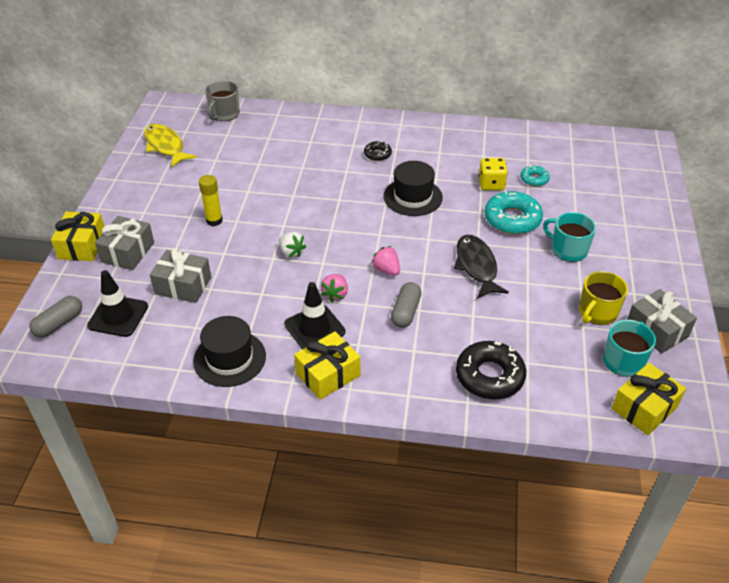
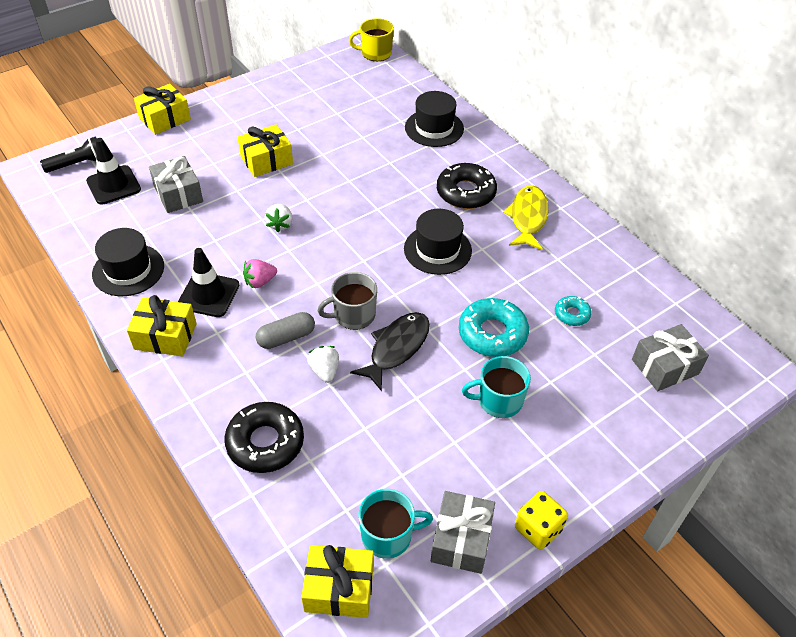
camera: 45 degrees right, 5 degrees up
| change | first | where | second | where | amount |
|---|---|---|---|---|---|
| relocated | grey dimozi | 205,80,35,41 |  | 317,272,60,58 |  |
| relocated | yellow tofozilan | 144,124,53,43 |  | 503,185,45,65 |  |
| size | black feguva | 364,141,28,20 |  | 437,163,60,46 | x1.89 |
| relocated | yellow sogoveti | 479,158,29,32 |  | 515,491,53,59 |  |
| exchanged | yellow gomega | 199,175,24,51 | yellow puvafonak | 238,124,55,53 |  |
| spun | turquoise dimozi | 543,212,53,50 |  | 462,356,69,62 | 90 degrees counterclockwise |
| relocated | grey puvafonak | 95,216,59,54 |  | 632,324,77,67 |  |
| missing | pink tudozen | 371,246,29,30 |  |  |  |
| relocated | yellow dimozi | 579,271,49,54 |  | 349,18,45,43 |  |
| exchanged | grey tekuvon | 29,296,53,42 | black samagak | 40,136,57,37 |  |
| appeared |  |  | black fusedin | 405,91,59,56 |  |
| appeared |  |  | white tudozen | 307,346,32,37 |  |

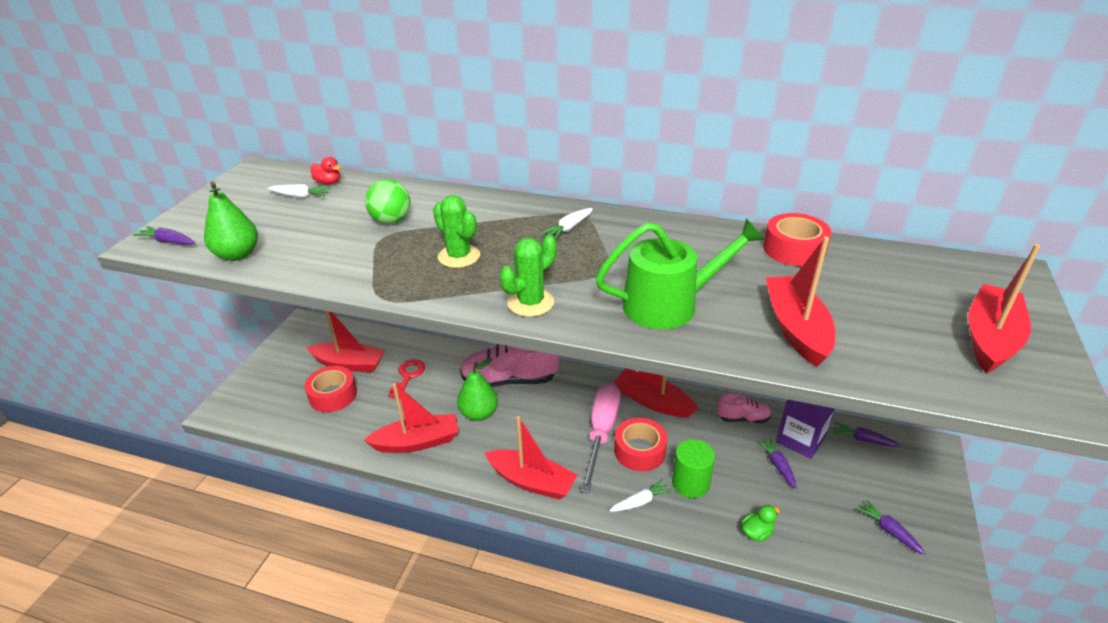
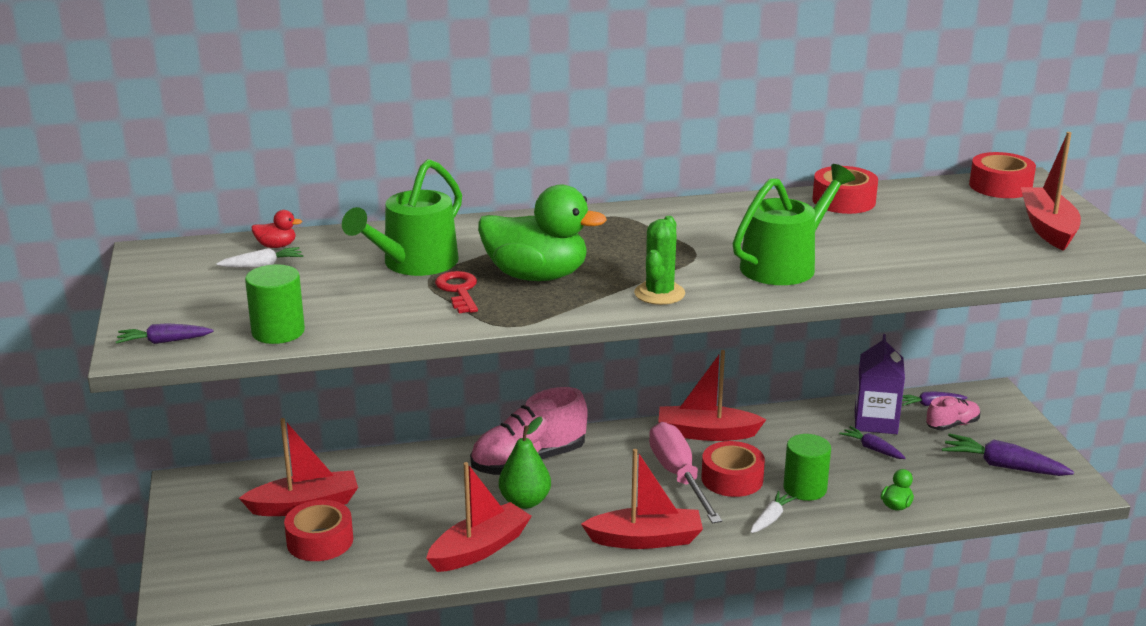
camera: 30 degrees left, 10 degrees down
| change | first | where | second | where | amount |
|---|---|---|---|---|---|
| exchanged | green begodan | 365,179,45,45 | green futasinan | 342,159,120,117 |  |
| exchanged | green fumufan | 204,181,54,80 | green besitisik | 245,264,60,80 |  |
| exchanged | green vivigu | 433,195,47,73 | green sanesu | 478,185,129,96 |  |
| missing | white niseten | 541,208,52,32 |  |  |  |
| missing | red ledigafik | 765,237,70,130 |  |  |  |
| relocated | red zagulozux | 388,359,37,40 |  | 435,271,43,42 |  |
| relocated | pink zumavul | 717,393,55,30 |  | 926,396,54,34 |  |
| size | purple niseten | 856,500,70,55 |  | 942,433,132,43 | x1.70 |
| appeared |  |  | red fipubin | 969,152,67,46 |  |

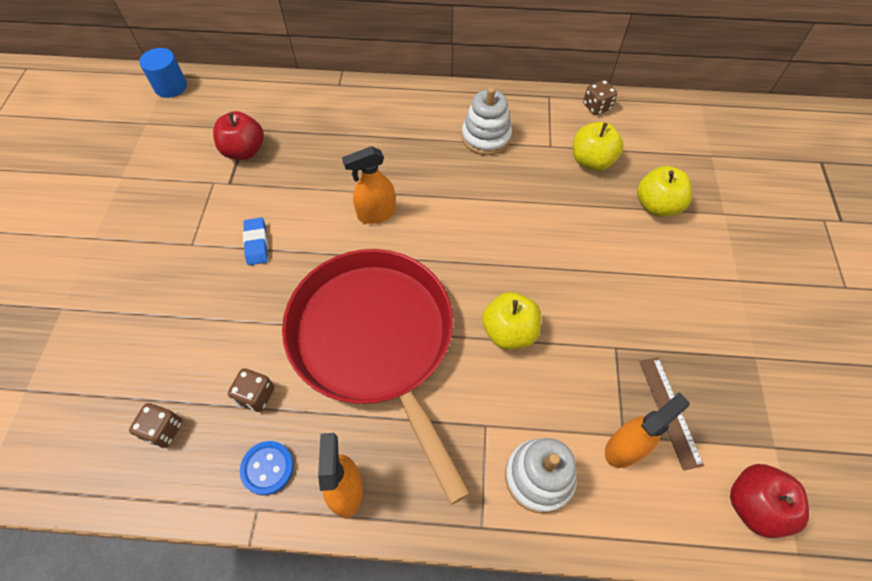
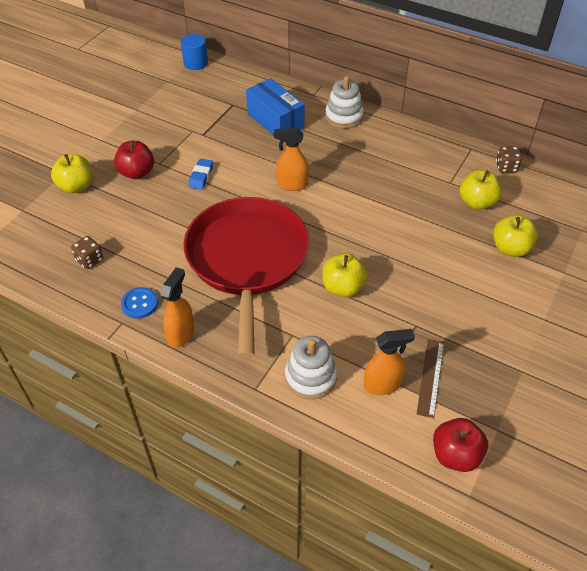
camera: 25 degrees right, 10 degrees down
| change | first | where | second | where | amount |
|---|---|---|---|---|---|
| relocated | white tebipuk | 462,87,50,68 |  | 325,76,39,53 |  |
| relocated | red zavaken | 213,111,51,49 |  | 114,140,40,39 |  |
| missing | brown sogoveti | 228,368,46,44 |  |  |  |
| appeared |  |  | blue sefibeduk | 246,78,59,57 |  |
| appeared |  |  | yellow zavaken | 51,154,41,39 |  |

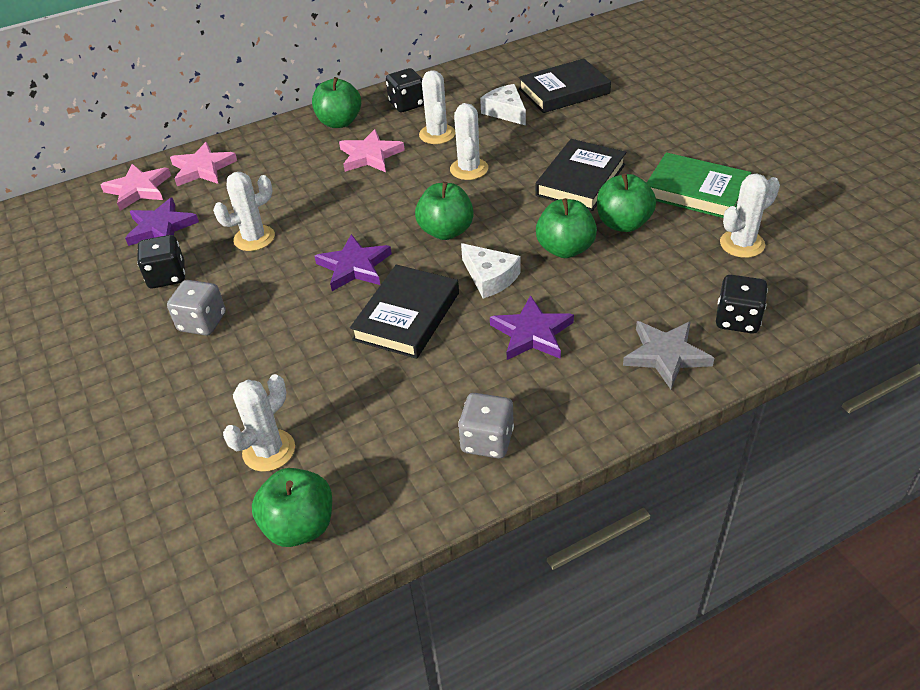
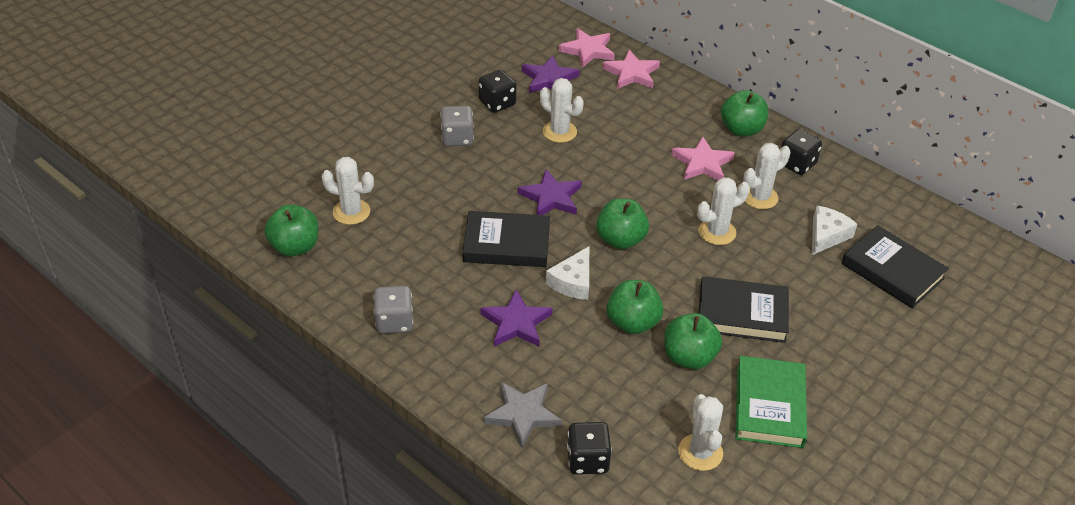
camera: 65 degrees right, 0 degrees up
| change | first | where | second | where | amount |
|---|---|---|---|---|---|
| spun | white vivigu | 720,174,60,84 |  | 678,394,45,77 | 45 degrees clockwise |

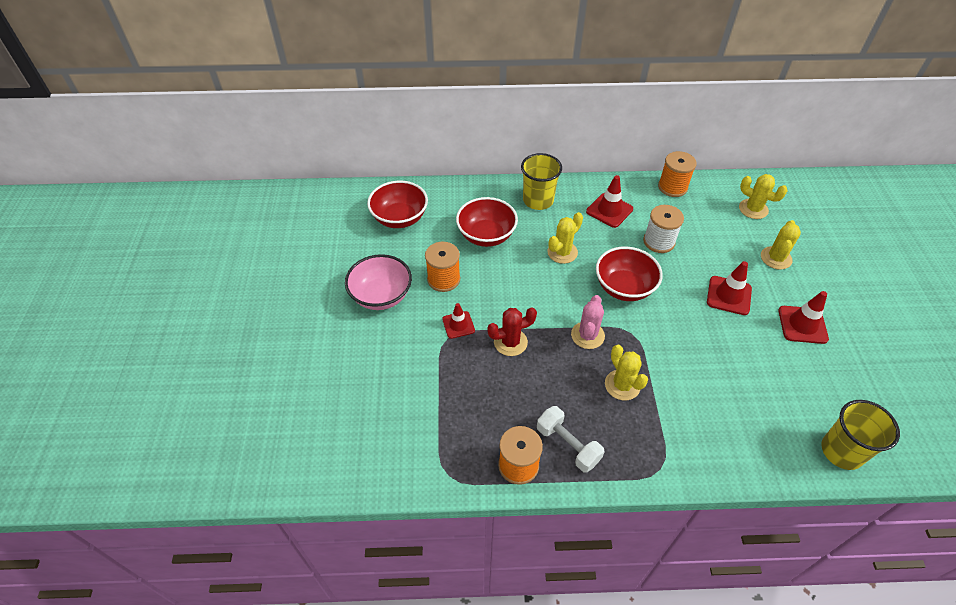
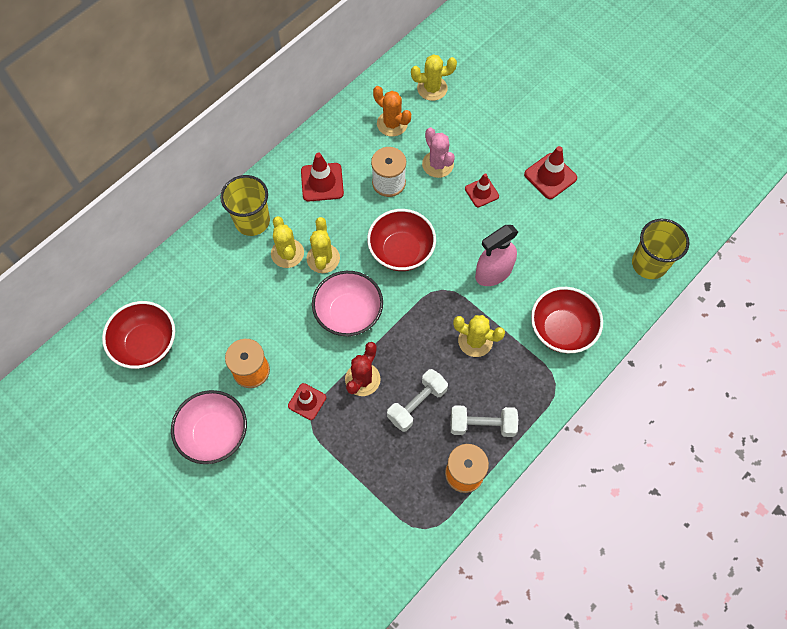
camera: 45 degrees left, 15 degrees up
| change | first | where | second | where | amount |
|---|---|---|---|---|---|
| missing | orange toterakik | 658,151,39,46 |  |  |  |
| relocated | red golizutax | 456,197,62,50 |  | 531,287,72,66 |  |
| relocated | yellow vivigu | 761,220,40,50 |  | 271,216,33,52 |  |
| size | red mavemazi | 707,261,45,54 |  | 465,173,34,34 | x0.66 |
| relocated | pink vivigu | 571,295,34,54 |  | 422,127,33,51 |  |
| appeared |  |  | orange vivigu | 373,86,38,51 |  |
| appeared |  |  | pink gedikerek | 475,225,43,61 |  |
| appeared |  |  | pink golizutax | 312,271,71,65 |  |
| appeared |  |  | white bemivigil | 387,369,61,63 |  |

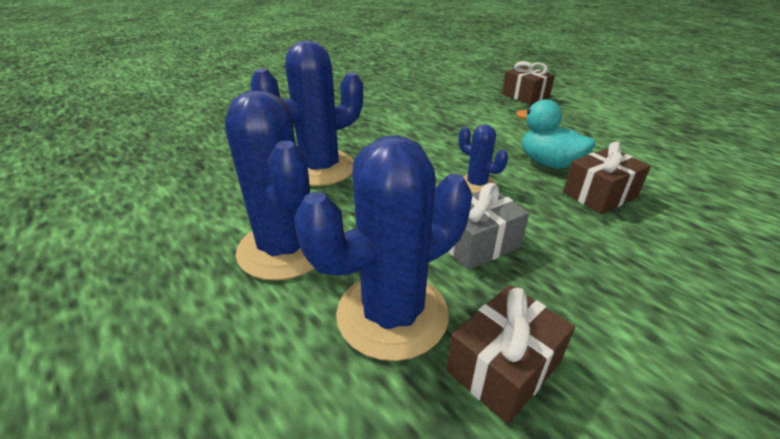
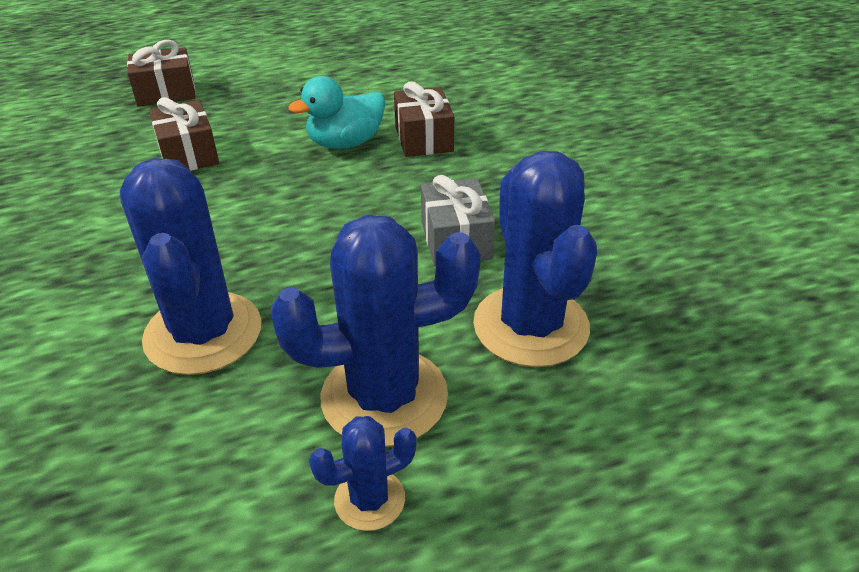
camera: 70 degrees left, 5 degrees up
| change | first | where | second | where | amount |
|---|---|---|---|---|---|
| relocated | blue vivigu | 459,125,49,68 |  | 309,416,108,115 |  |
| relocated | brown puvafonak | 447,285,128,139 |  | 149,97,70,74 |  |

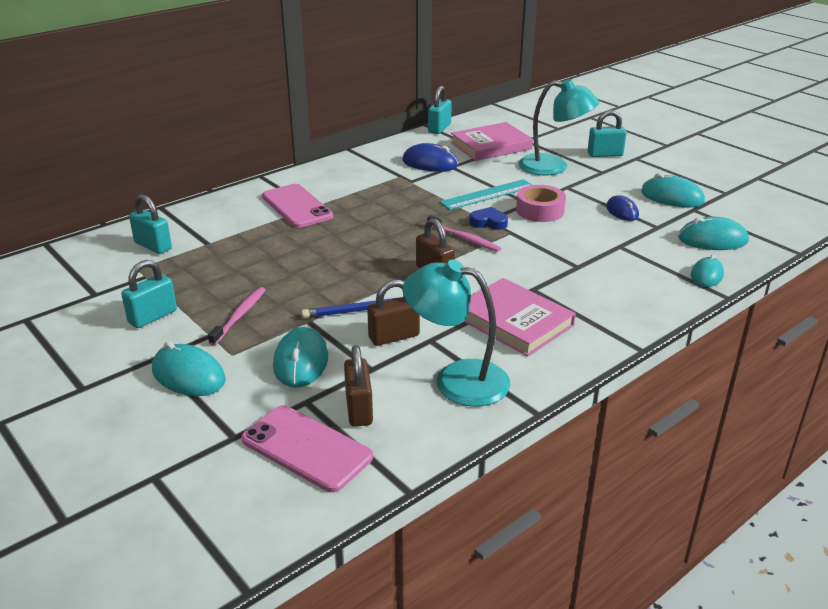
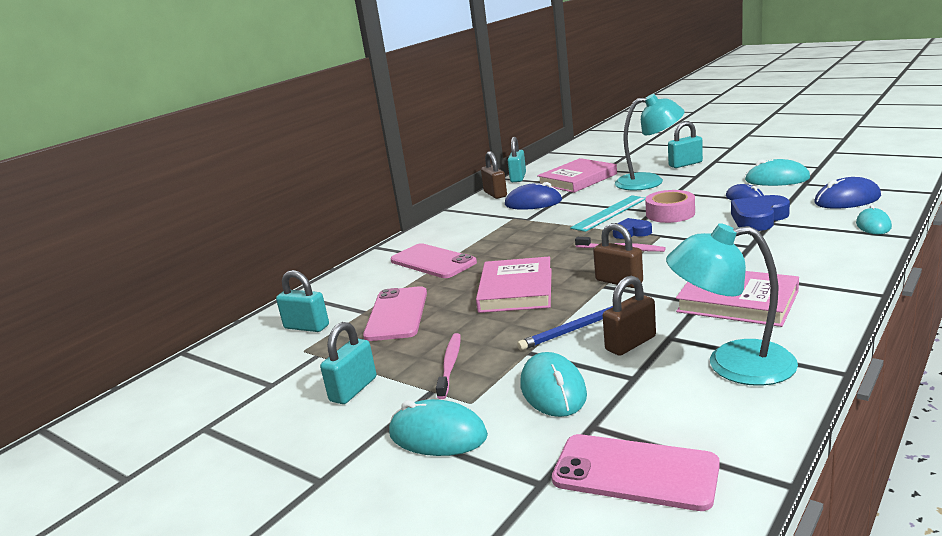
camera: 10 degrees left, 10 degrees down
| change | first | where | second | where | amount |
|---|---|---|---|---|---|
| colour | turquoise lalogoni | 678,217,71,33 | blue lalogoni | 814,177,67,32 |  |
| relocated | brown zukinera | 344,345,29,82 |  | 481,151,26,48 |  |
| appeared |  |  | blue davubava | 731,195,59,36 |  |
| appeared |  |  | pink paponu | 476,256,76,57 |  |
| appeared |  |  | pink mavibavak | 363,286,64,55 |  |

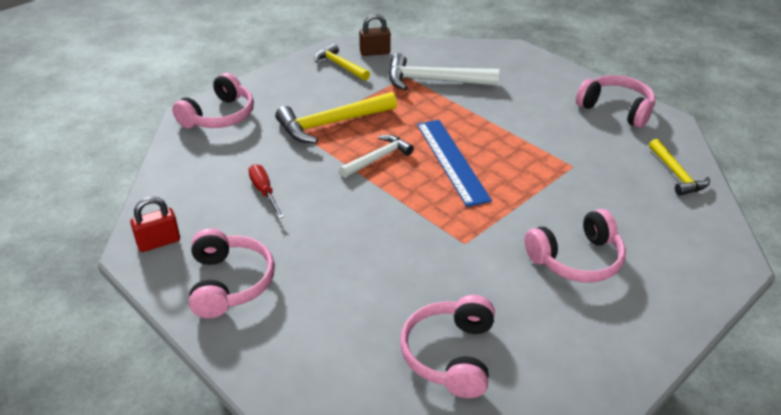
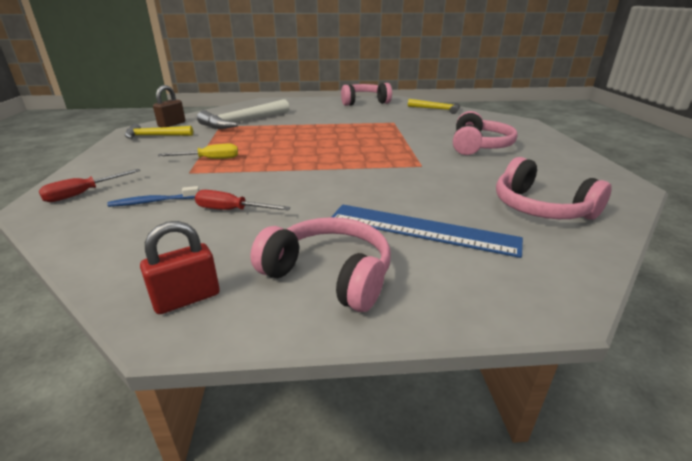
camera: 50 degrees left, 10 degrees down
| change | first | where | second | where | amount |
|---|---|---|---|---|---|
| exchanged | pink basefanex | 172,73,82,55 | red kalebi | 39,169,101,33 |  |
| exchanged | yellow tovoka | 275,92,122,51 | yellow kalebi | 158,144,80,15 |  |
| relocated | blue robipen | 417,120,75,87 |  | 331,204,192,54 |  |
| missing | white tovoka | 339,135,75,43 |  |  |  |
| spun | red zukinera | 130,197,50,55 |  | 140,221,80,93 | 45 degrees clockwise |
| appeared |  |  | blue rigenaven | 107,186,92,21 |  |

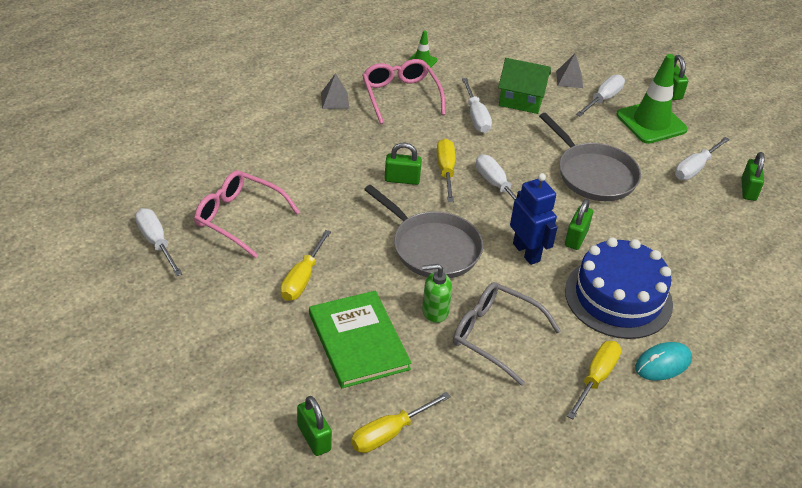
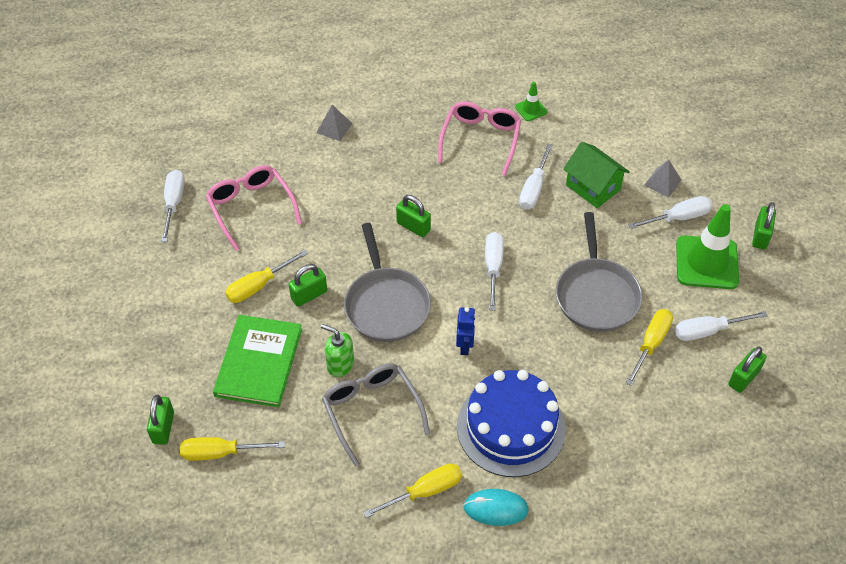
camera: 35 degrees right, 10 degrees up
| change | first | where | second | where | amount |
|---|---|---|---|---|---|
| relocated | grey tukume | 321,73,28,36 |  | 316,105,37,36 |  |
| relocated | yellow kalebi | 437,139,18,63 |  | 626,309,47,77 |  |
| size | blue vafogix | 510,173,48,92 |  | 456,307,20,48 | x0.65 |
| relocated | green zukinera | 565,199,28,51 |  | 288,264,39,43 |  |

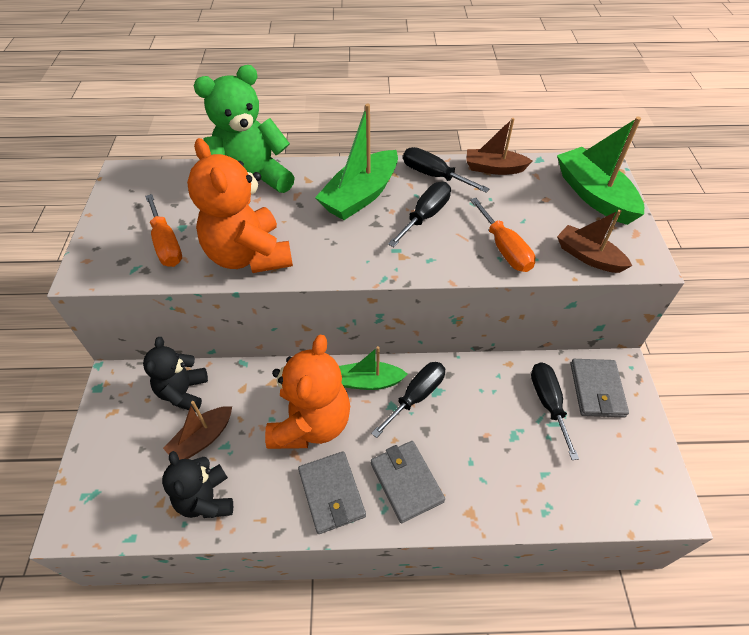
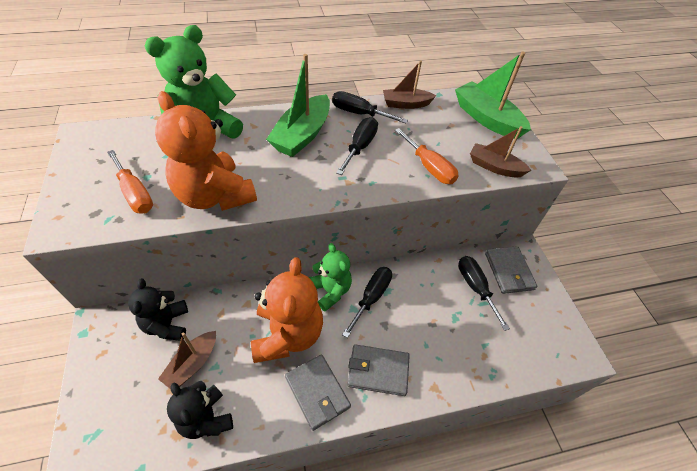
camera: 15 degrees left, 0 degrees up
| change | first | where | second | where | amount |
|---|---|---|---|---|---|
| exchanged | green ledigafik | 339,346,69,44 | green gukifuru | 309,243,43,68 |  |
| spun | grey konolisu | 371,441,74,82 |  | 347,344,63,52 | 45 degrees counterclockwise |

